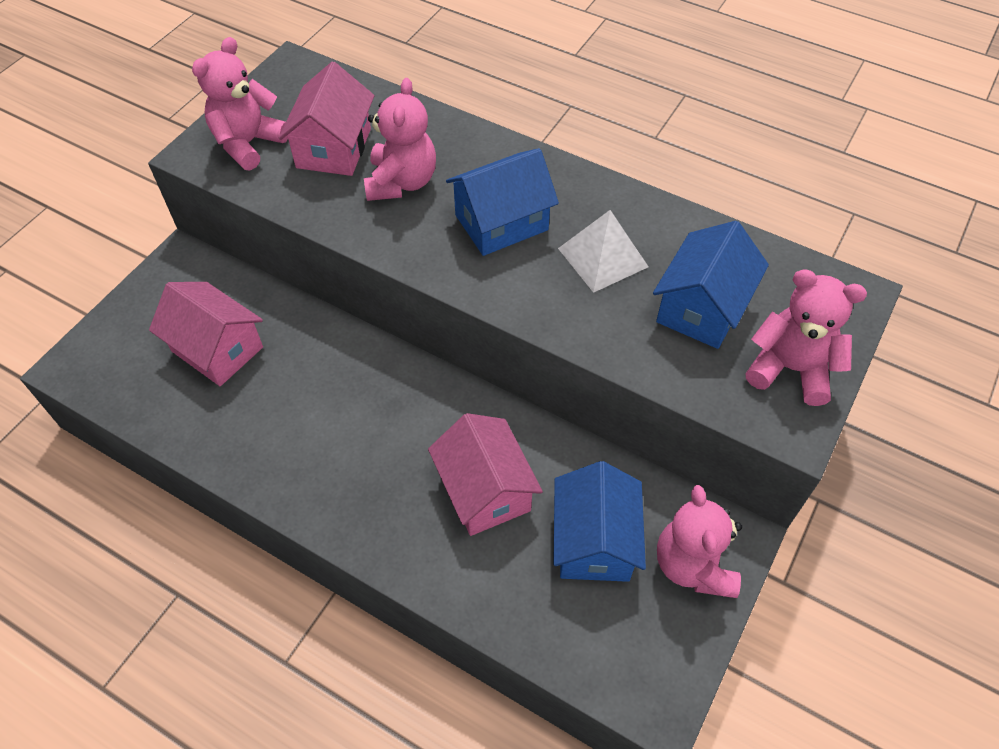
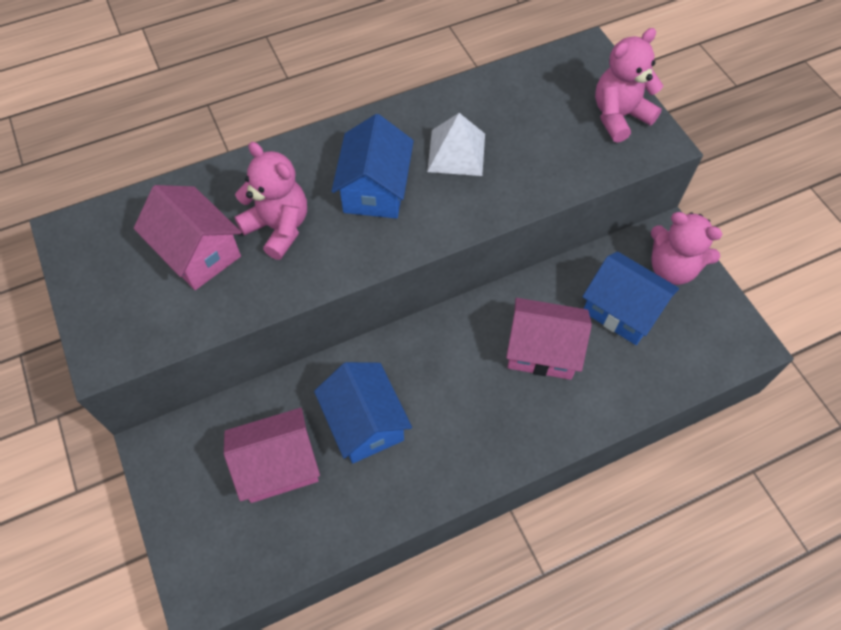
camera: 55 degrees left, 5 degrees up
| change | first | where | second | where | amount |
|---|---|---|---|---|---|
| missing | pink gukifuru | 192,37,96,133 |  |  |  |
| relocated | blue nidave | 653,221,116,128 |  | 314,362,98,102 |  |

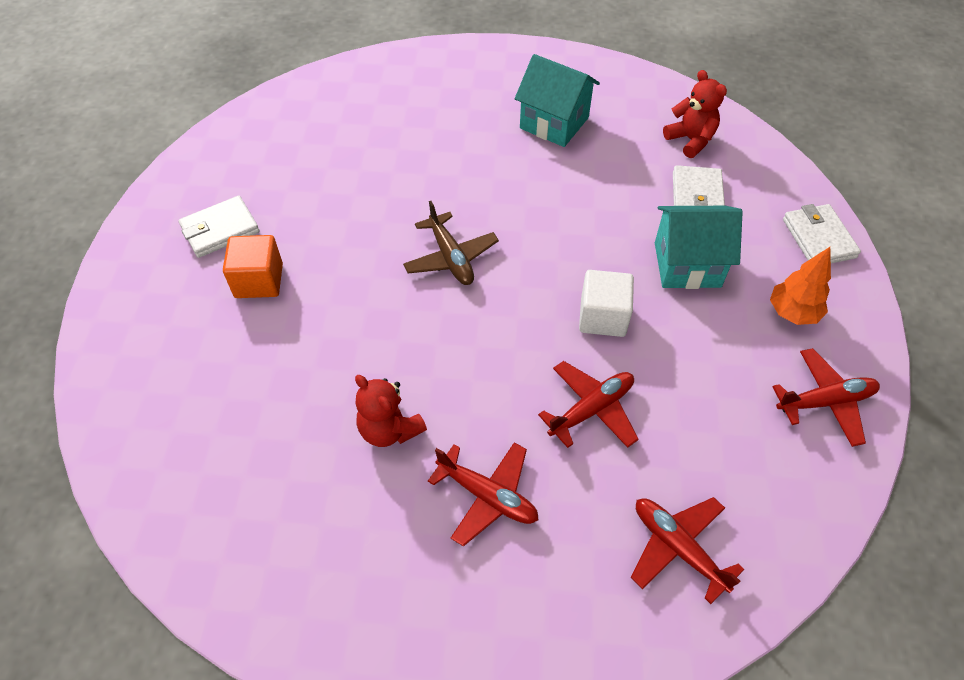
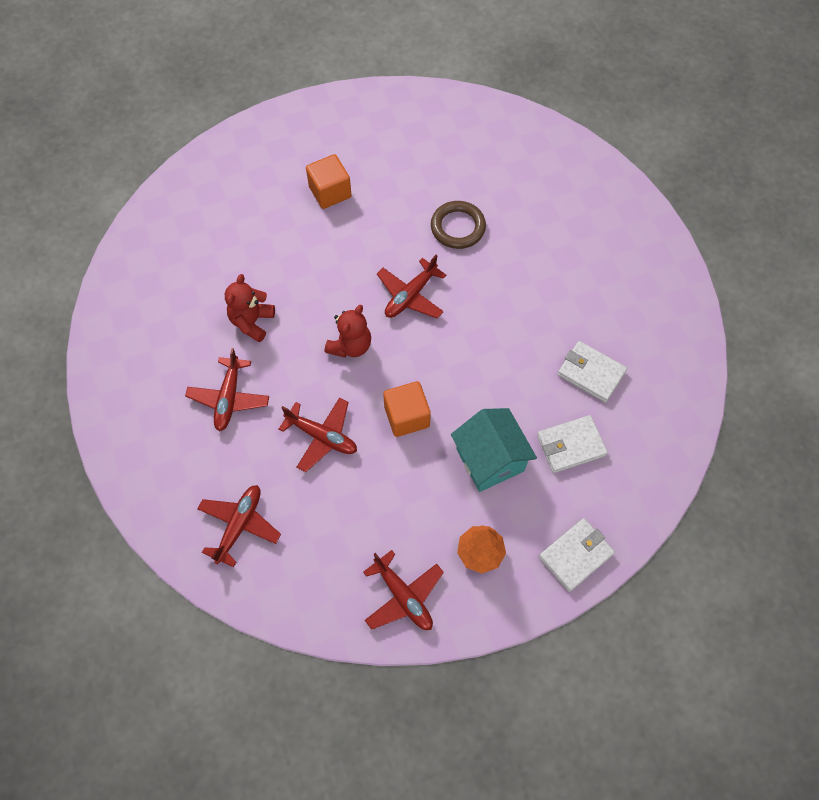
camera: 65 degrees right, 10 degrees up
| change | first | where | second | where | amount |
|---|---|---|---|---|---|
| missing | turquoise nidave | 515,54,85,93 |  |  |  |
| relocated | red gukifuru | 663,70,64,88 |  | 325,305,46,53 |  |
| relocated | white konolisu | 179,196,81,62 |  | 557,341,70,62 |  |
| colour | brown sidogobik | 403,201,96,84 | red sidogobik | 377,255,69,63 |  |
| colour | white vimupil | 579,270,55,67 | orange vimupil | 383,381,48,56 |  |
| appeared |  |  | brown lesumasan | 431,201,55,48 |  |

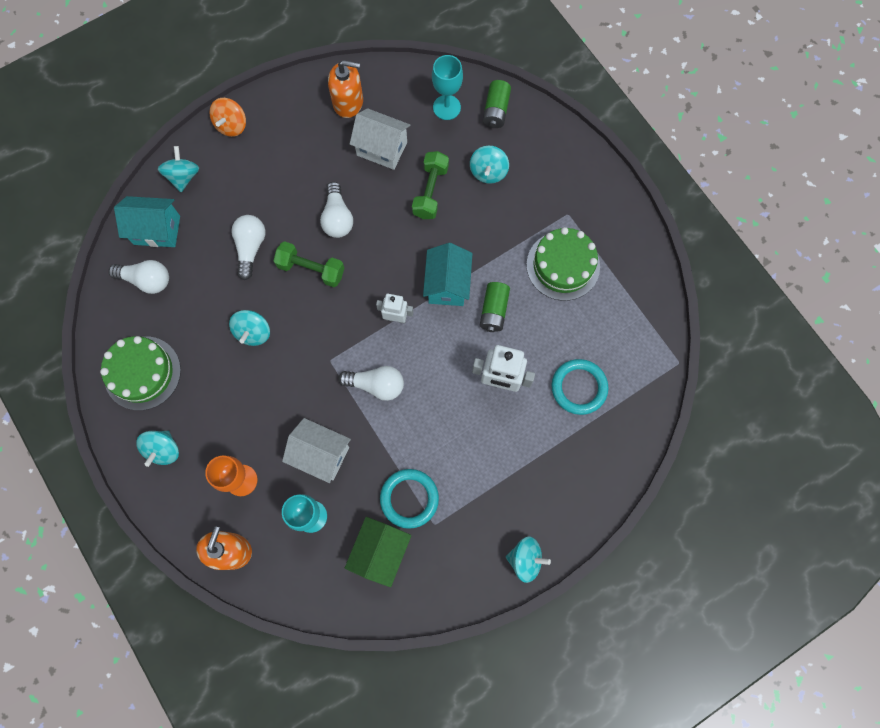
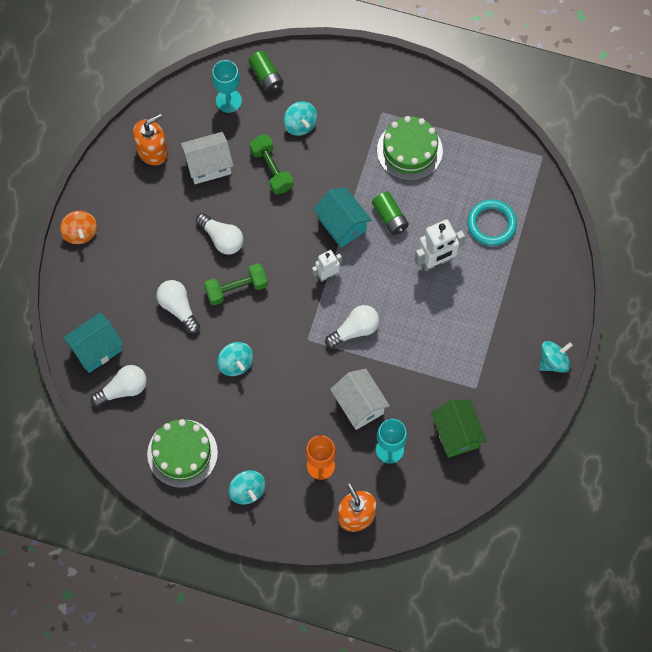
camera: 40 degrees left, 5 degrees down
| change | first | where | second | where | amount |
|---|---|---|---|---|---|
| missing | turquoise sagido | 158,146,41,46 |  |  |  |
| spun | white nidave | 282,418,69,65 |  | 330,369,60,61 | 75 degrees clockwise |
| missing | turquoise lesumasan | 380,469,59,60 |  |  |  |

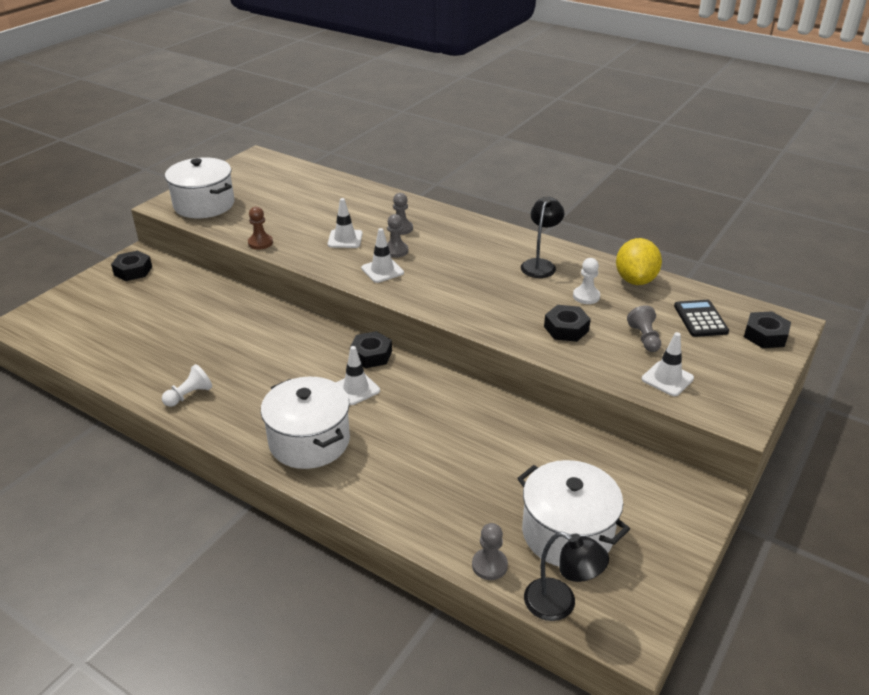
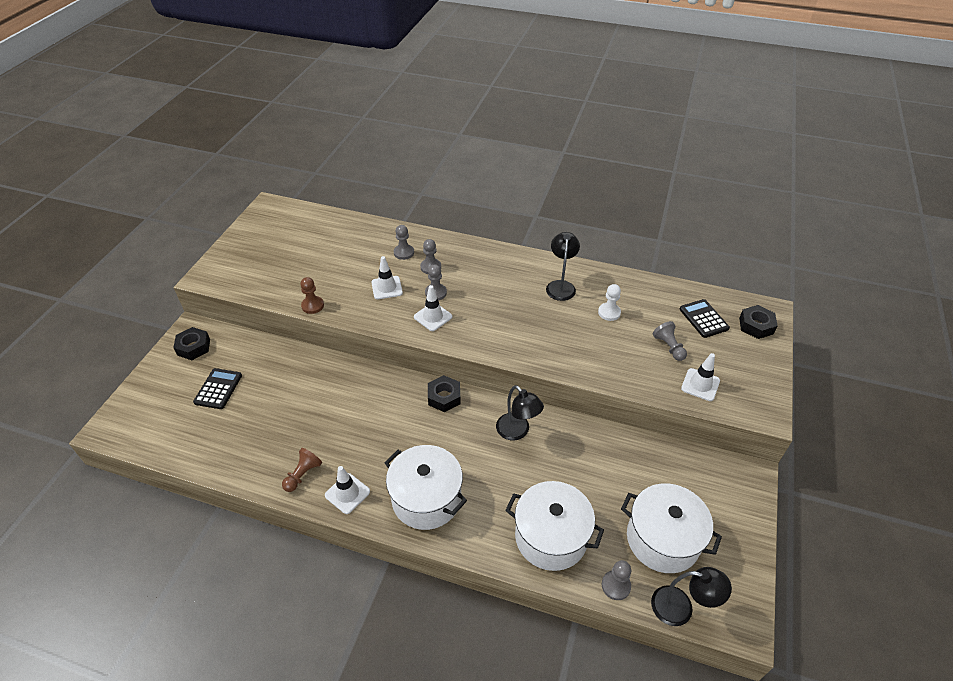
camera: 15 degrees left, 10 degrees up
| change | first | where | second | where | amount |
|---|---|---|---|---|---|
| relocated | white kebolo | 165,157,69,61 |  | 505,481,99,90 |  |
| missing | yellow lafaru | 616,238,46,47 |  |  |  |
| missing | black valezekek | 544,305,47,37 |  |  |  |
| relocated | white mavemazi | 335,346,45,59 |  | 325,466,45,48 |  |
| colour | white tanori | 162,364,50,43 | brown tanori | 282,448,40,44 |  |
| appeared |  |  | grey tanori | 394,225,20,35 |  |
| appeared |  |  | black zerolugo | 193,368,49,41 |  |
| appeared |  |  | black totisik | 496,385,48,55 |  |

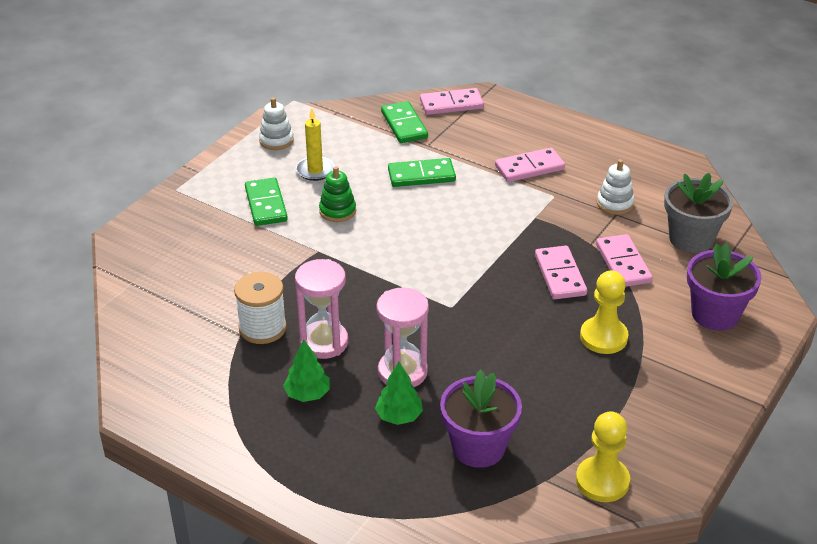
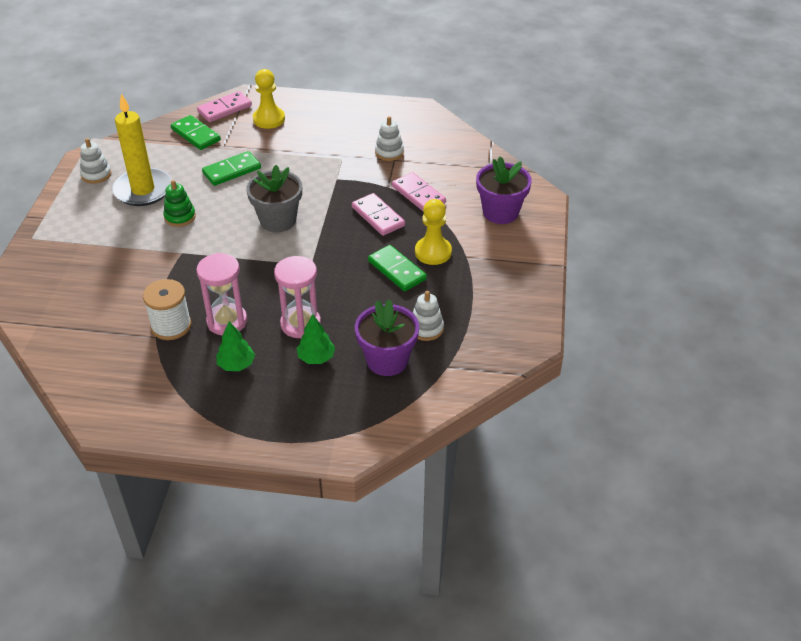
camera: 25 degrees left, 5 degrees up
| change | first | where | second | where | amount |
|---|---|---|---|---|---|
| size | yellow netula | 296,108,39,73 |  | 112,94,60,112 | x1.76 |
| missing | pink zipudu | 495,148,70,34 |  |  |  |
| relocated | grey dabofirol | 664,173,69,80 |  | 246,165,56,67 |  |
| relocated | green zipudu | 245,178,43,48 |  | 368,245,59,46 |  |
| relocated | yellow tanori | 576,412,54,90 |  | 253,69,32,60 |  |
| appeared |  |  | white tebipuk | 413,291,31,50 |  |

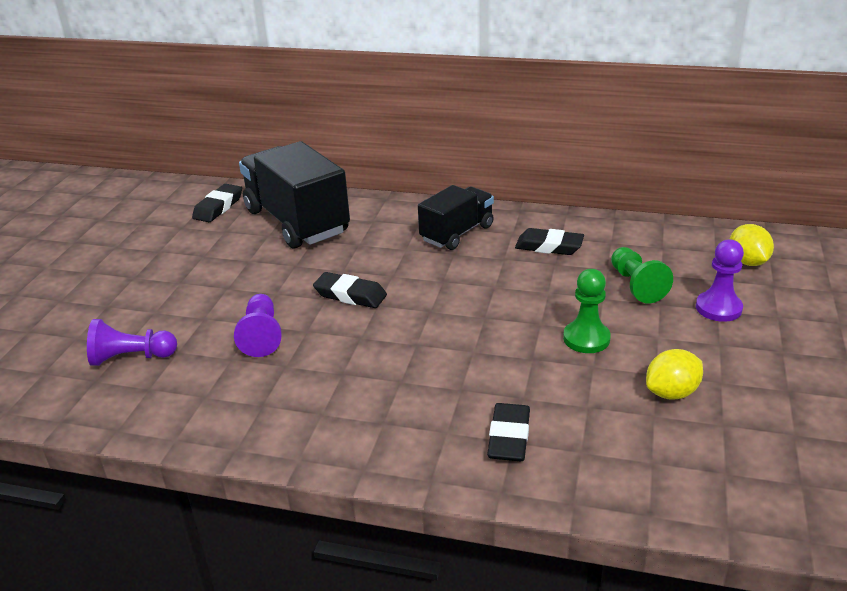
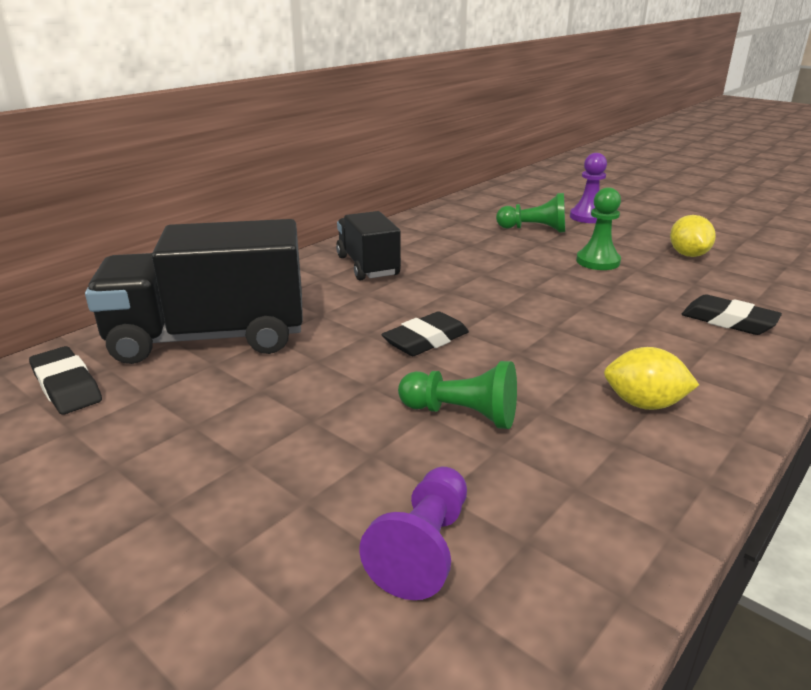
camera: 65 degrees left, 5 degrees down
| change | first | where | second | where | amount |
|---|---|---|---|---|---|
| relocated | yellow lafaru | 730,224,44,42 |  | 604,347,95,63 |  |
| missing | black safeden | 515,228,69,27 |  |  |  |
| colour | purple tanori | 234,294,48,63 | green tanori | 398,361,119,68 |  |

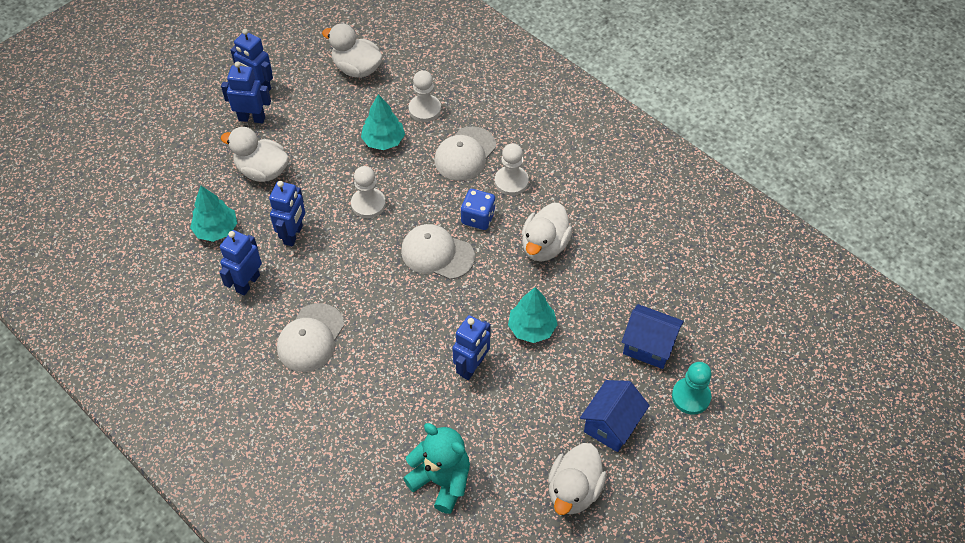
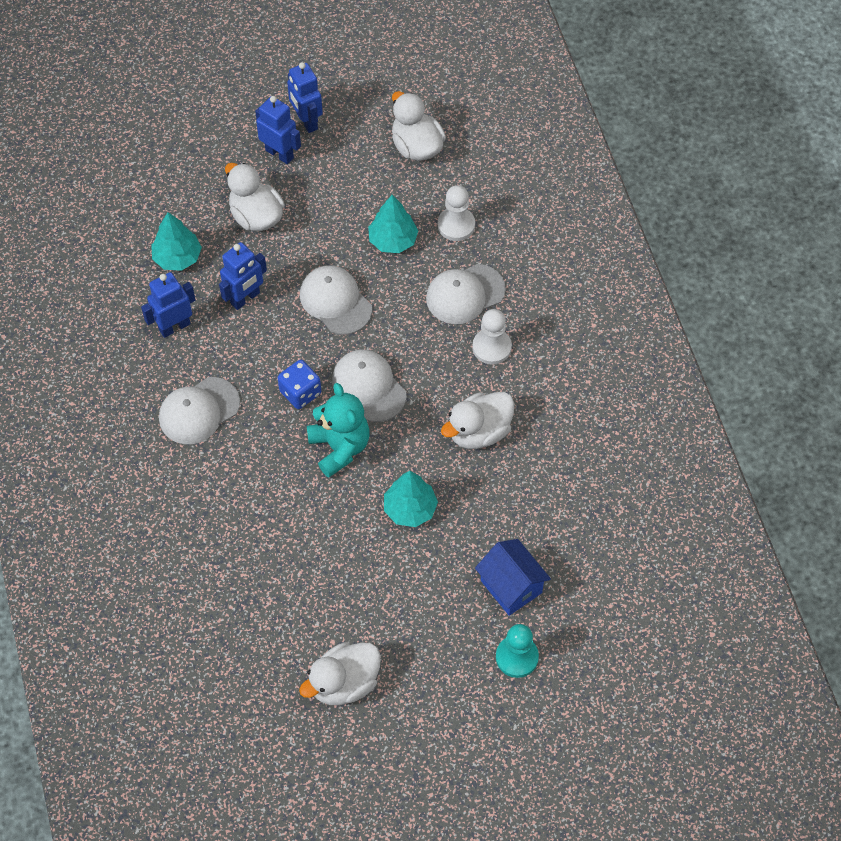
camera: 30 degrees right, 5 degrees up
| change | first | where | second | where | amount |
|---|---|---|---|---|---|
| exchanged | white tanori | 351,166,35,52 | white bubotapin | 300,265,72,70 |  |
| relocated | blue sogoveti | 461,189,34,41 |  | 278,360,43,49 |  |
| missing | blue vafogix | 452,315,39,65 |  |  |  |
| missing | blue nidave | 580,380,70,72 |  |  |  |
| relocated | turquoise gukifuru | 403,423,67,91 |  | 307,383,63,95 |  |

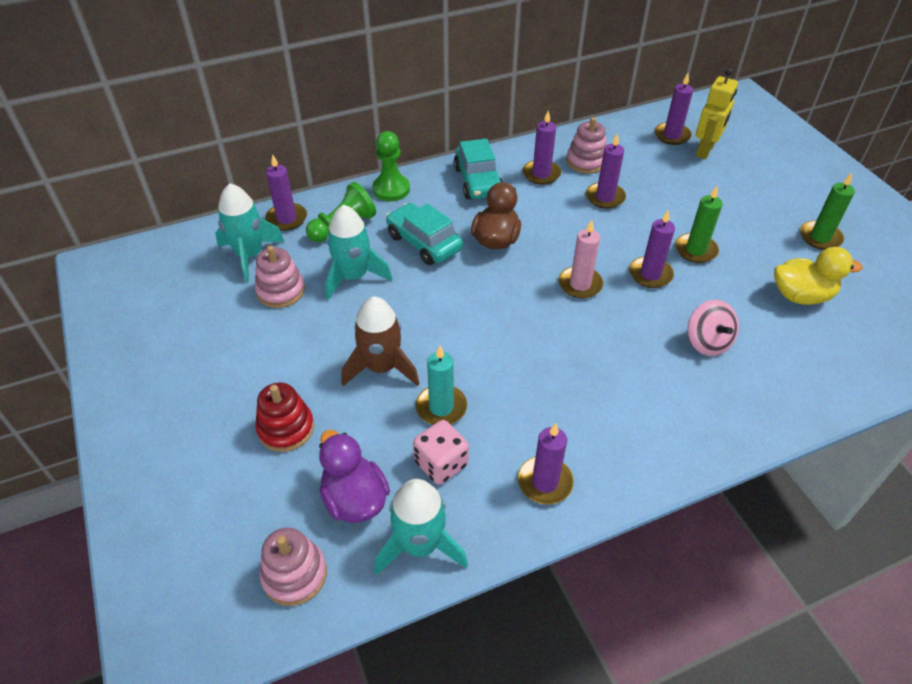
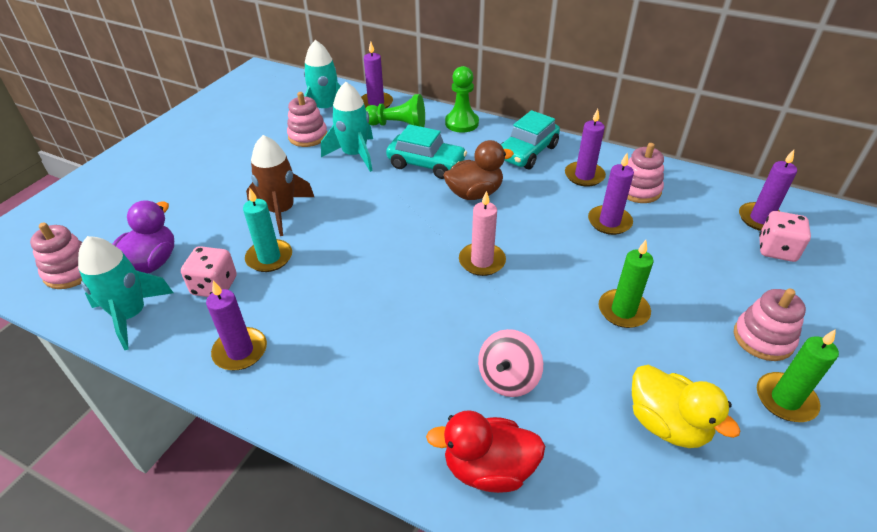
camera: 50 degrees right, 5 degrees down
| change | first | where | second | where | amount |
|---|---|---|---|---|---|
| exchanged | yellow vafogix | 696,68,42,91 | pink sogoveti | 759,211,52,51 |  |
| spun | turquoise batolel | 386,203,77,62 |  | 386,124,81,55 | 105 degrees clockwise |
| missing | purple netula | 629,209,46,79 |  |  |  |
| missing | red tebipuk | 256,383,58,69 |  |  |  |
| appeared |  |  | pink tebipuk | 734,288,72,73 |  |
| appeared |  |  | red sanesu | 426,410,119,83 |  |

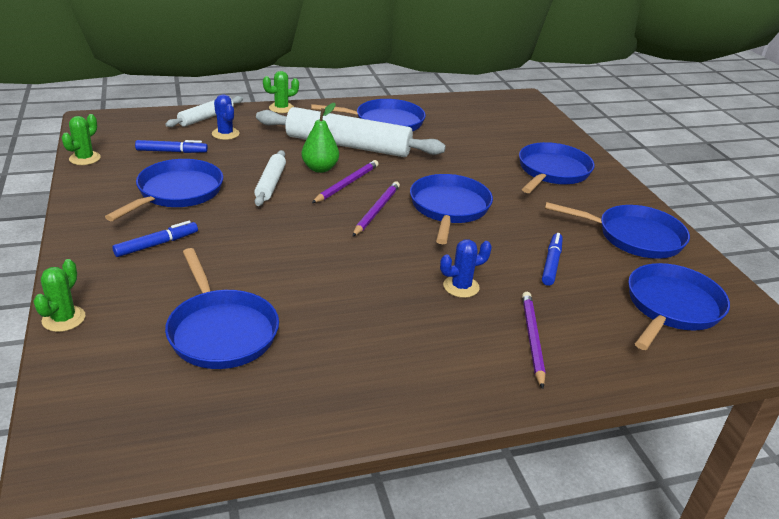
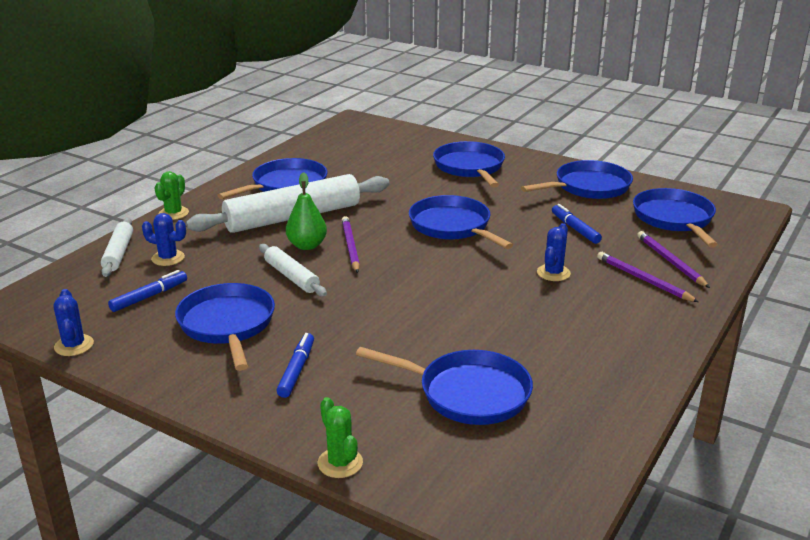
camera: 40 degrees left, 5 degrees down
| change | first | where | second | where | amount |
|---|---|---|---|---|---|
| colour | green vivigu | 62,114,39,51 | blue vivigu | 53,289,41,67 |  |
| relocated | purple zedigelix | 352,181,48,56 |  | 637,231,73,57 |  |

